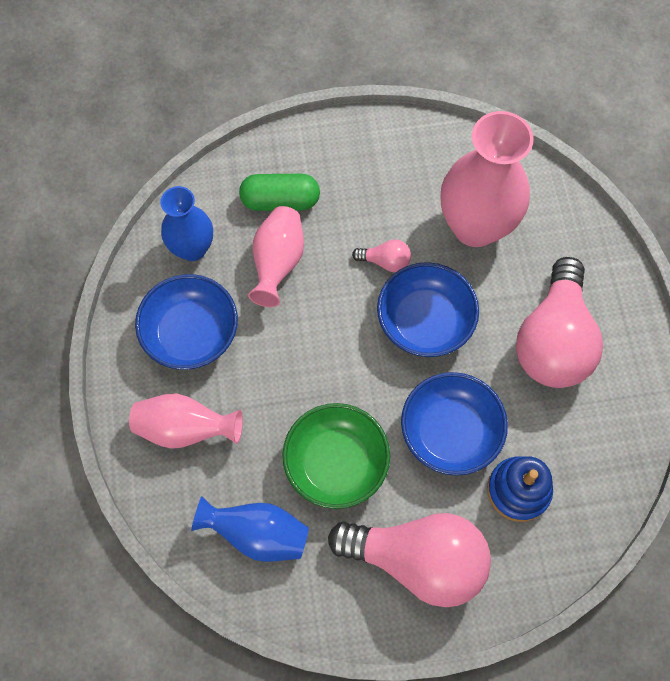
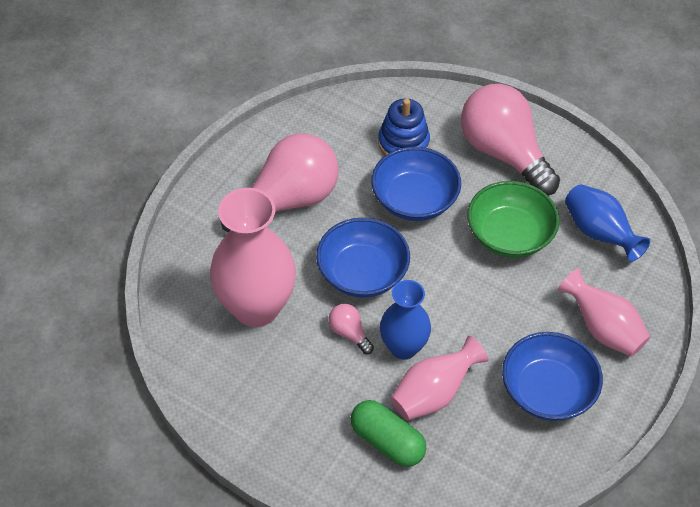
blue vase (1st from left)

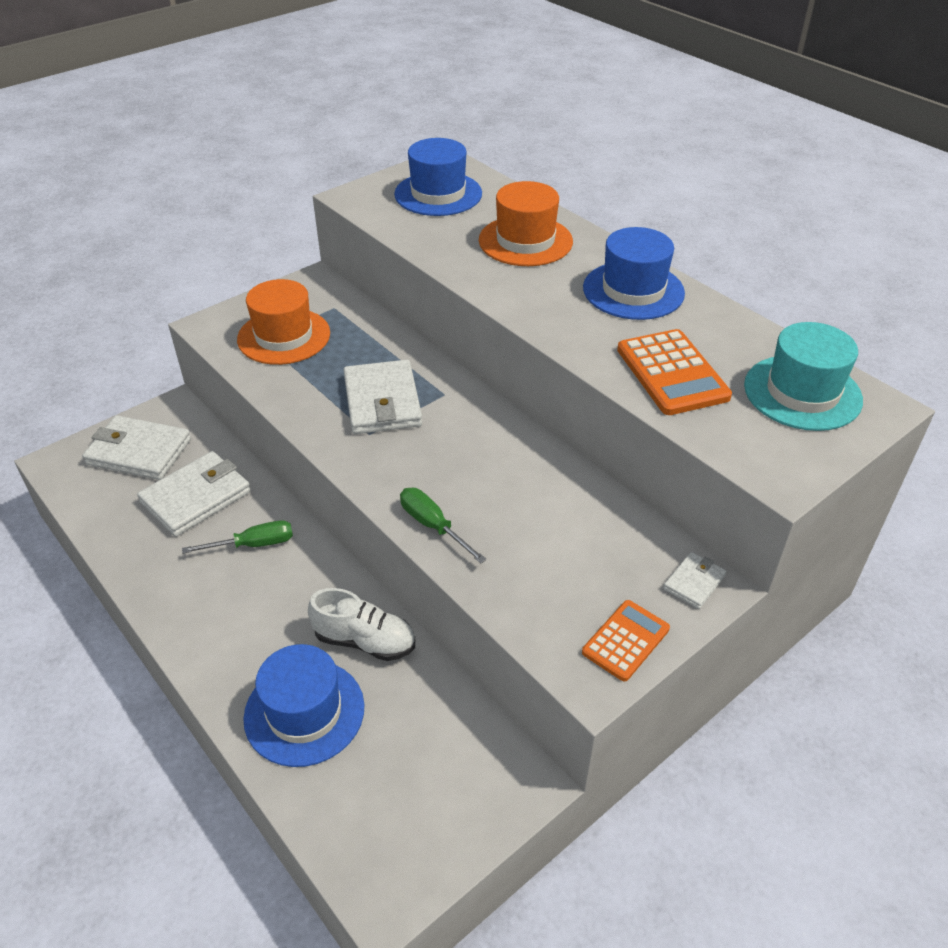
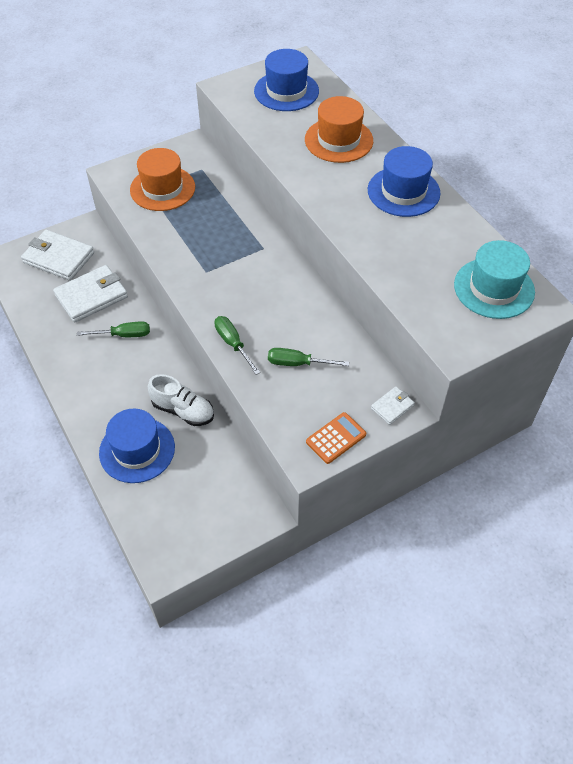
orange calculator (2nd from left in the first image)
white wallet (3rd from left in the first image)
green screwdriver (3rd from left)

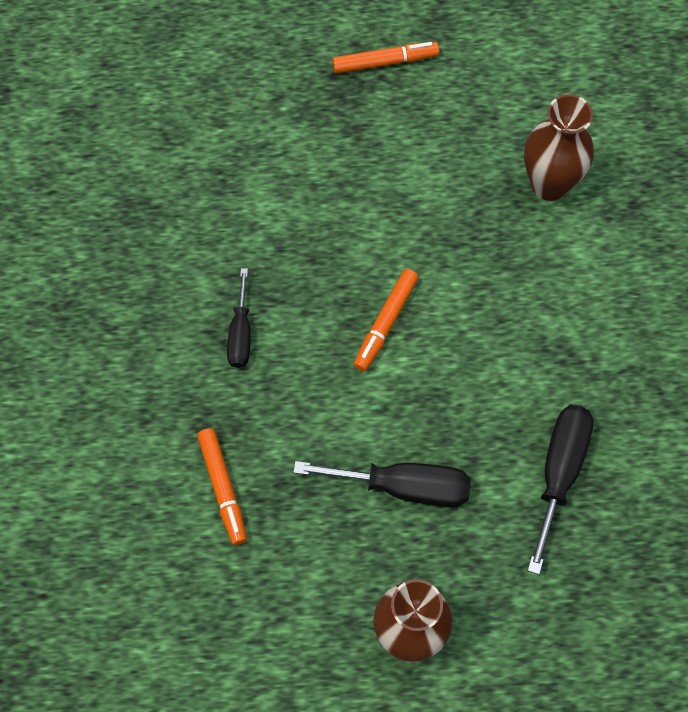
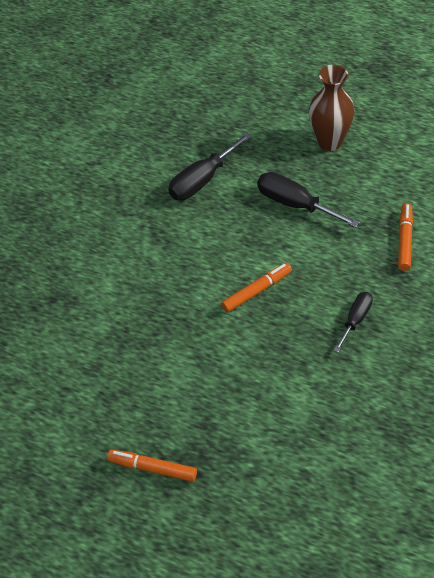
brown vase (2nd from left in the first image)

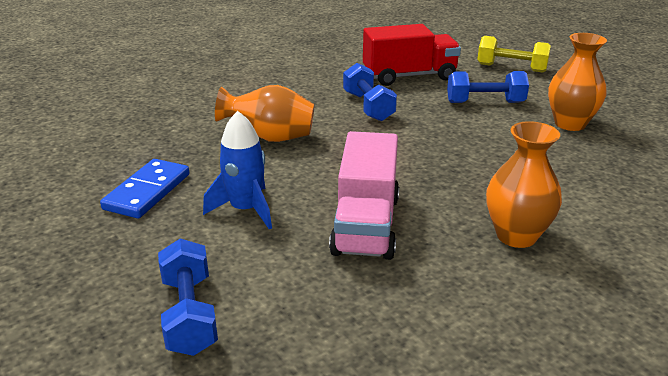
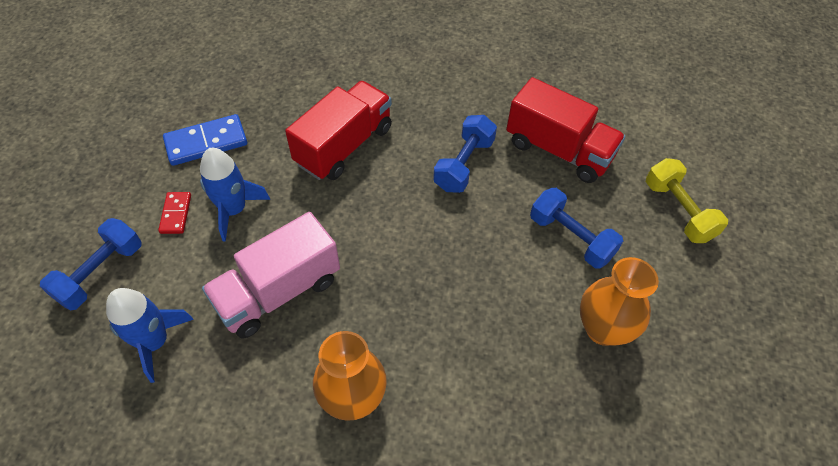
red truck (1st from left)
red domino
blue rocket (1st from left)

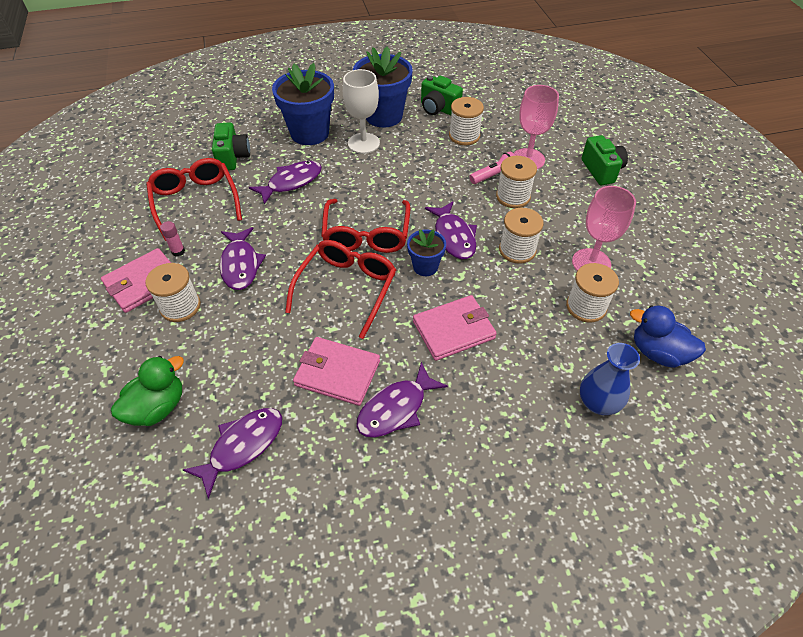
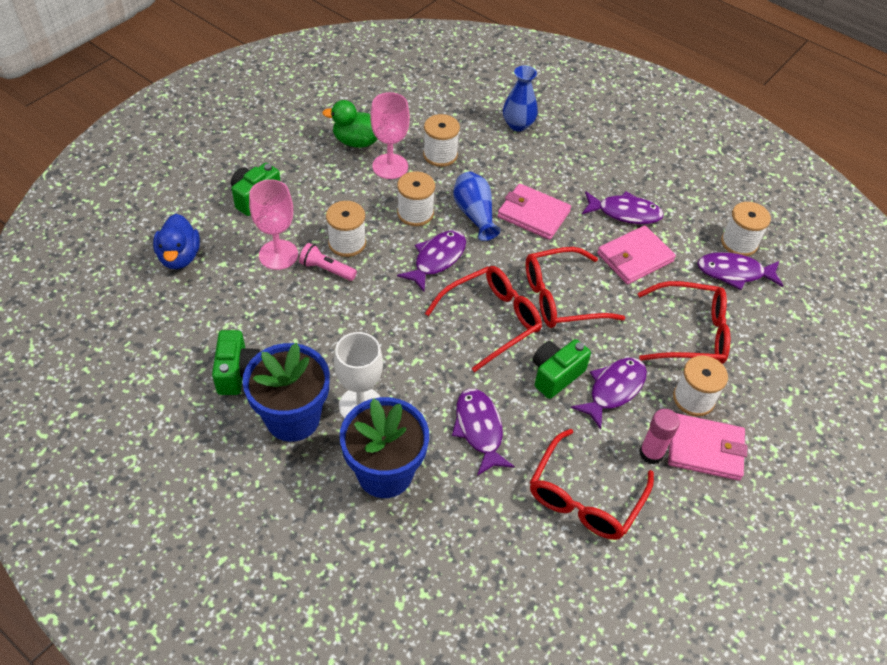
white spool (5th from left)
green camera (3rd from left)
purple fish (2nd from left)
pink glue stick
blue flower pot (3rd from left in the first image)
blue duck
pink wallet (2nd from left)
green duck
blue vase (1st from left)
red glasses (4th from left)

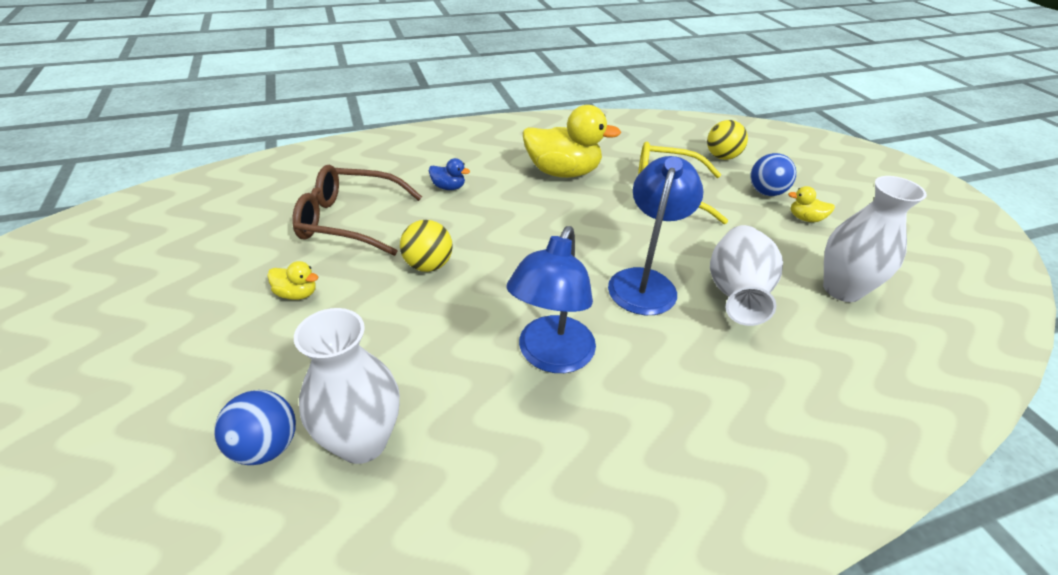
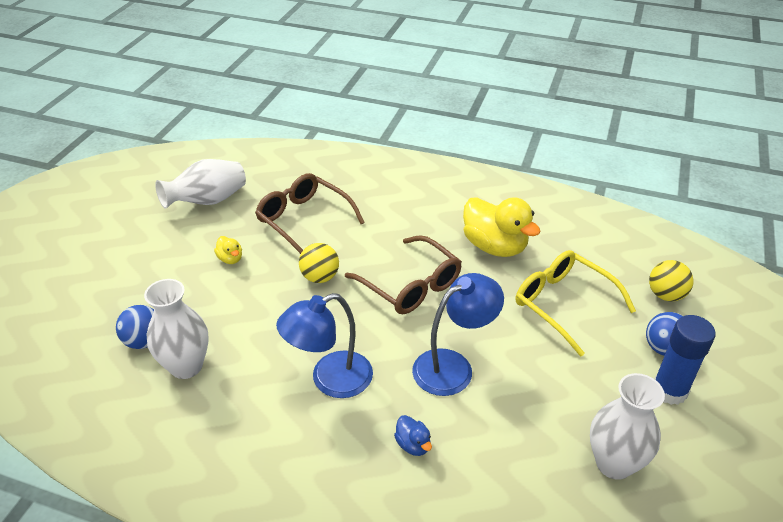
blue duck
blue glue stick
white vase (2nd from left)
brown glasses (2nd from left)

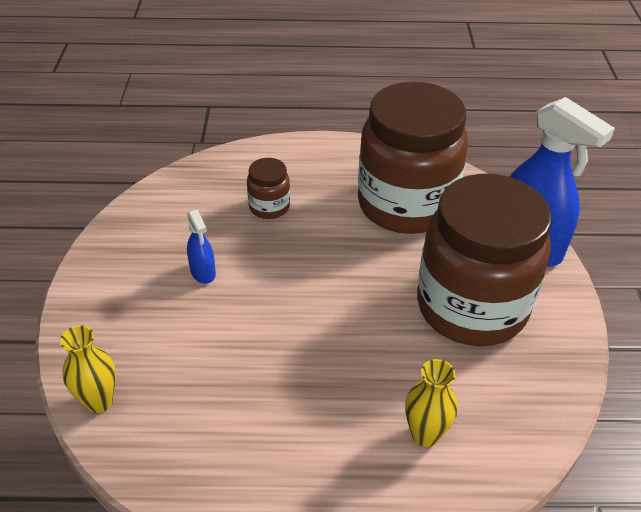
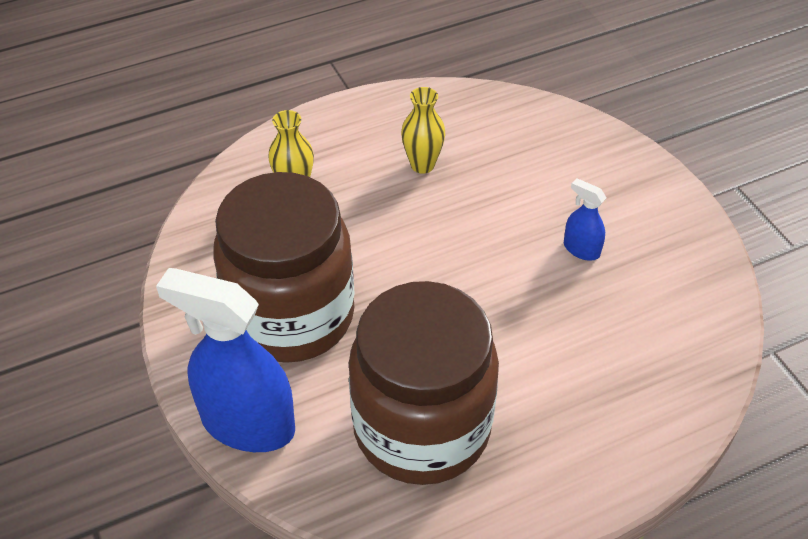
brown jar (1st from left in the first image)
yellow vase (2nd from left)

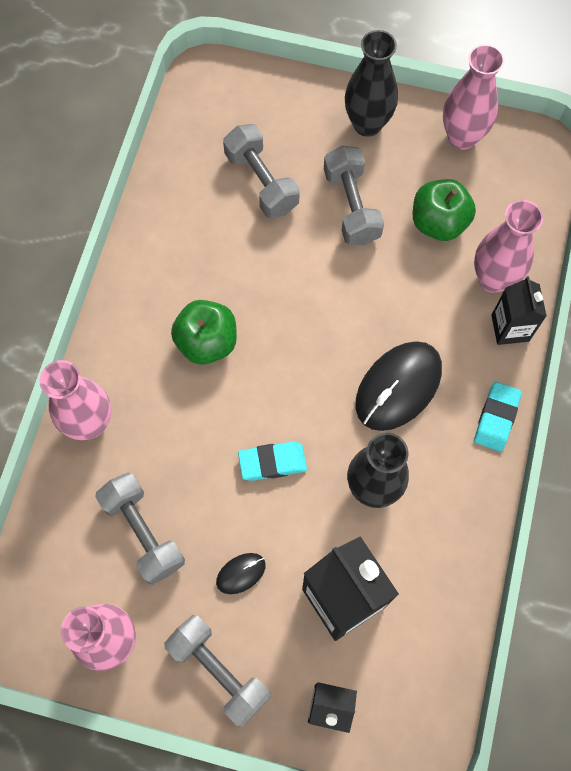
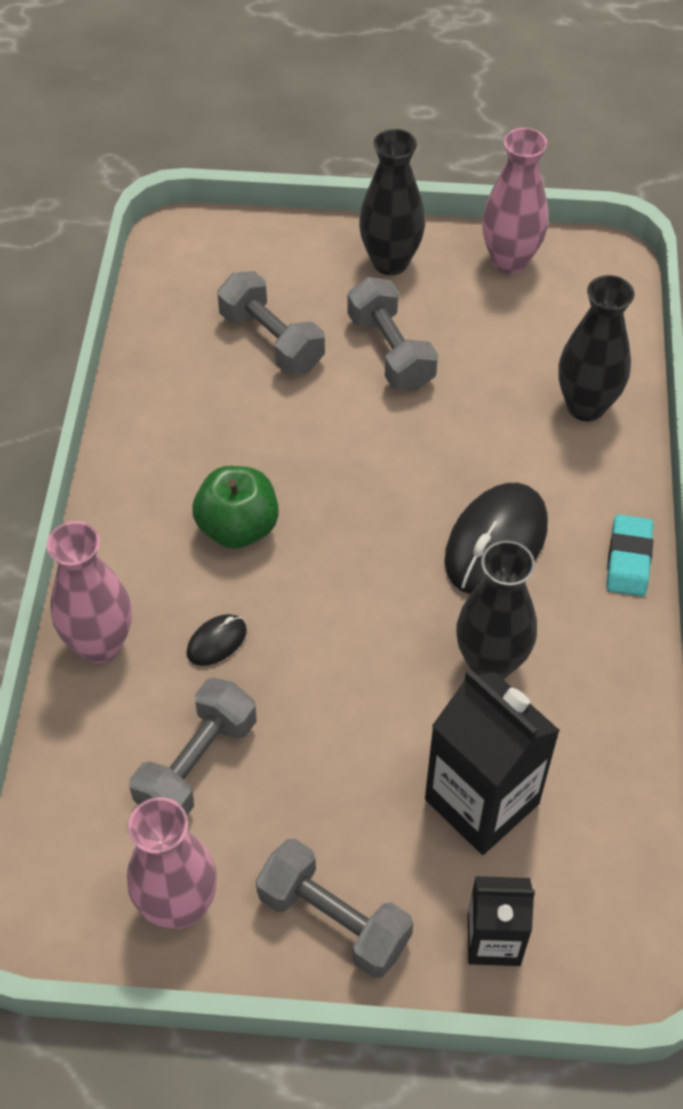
green apple (2nd from left in the first image)
black vase (3rd from left)
black carton (3rd from left in the first image)
turquoise eraser (1st from left in the first image)
grey dumbbell (1st from left)
black mouse (1st from left)

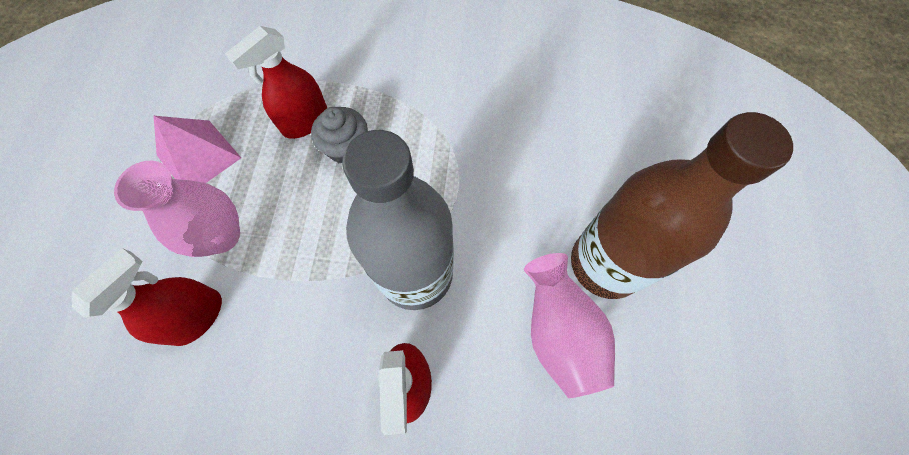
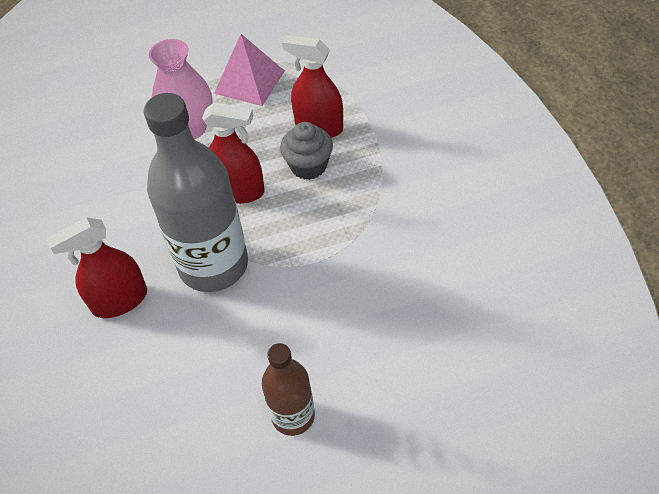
brown bottle
red spray bottle (2nd from left)
pink vase (2nd from left in the first image)

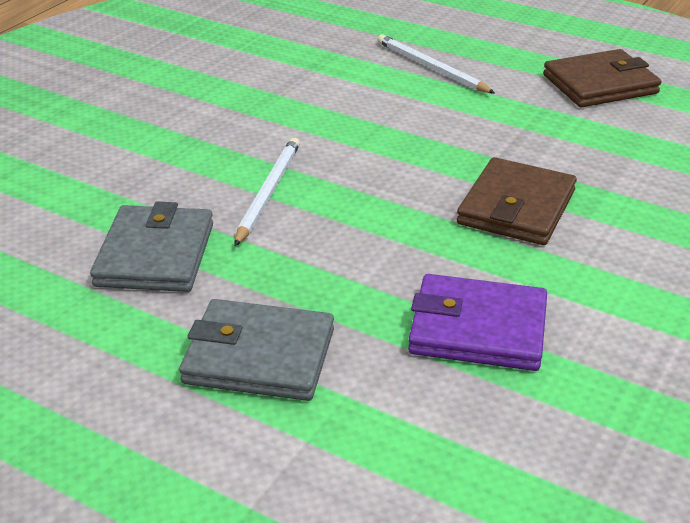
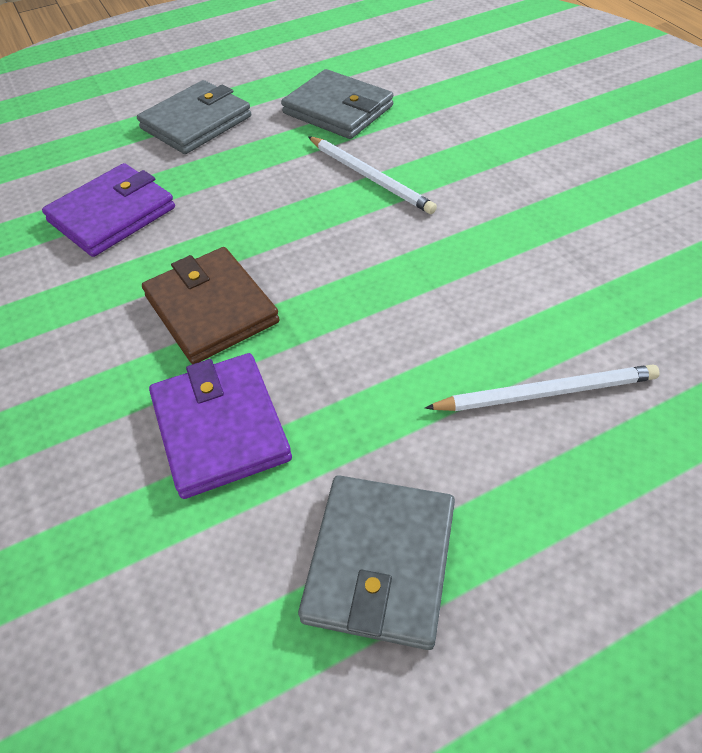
grey wallet (3rd from left)
purple wallet (2nd from left)

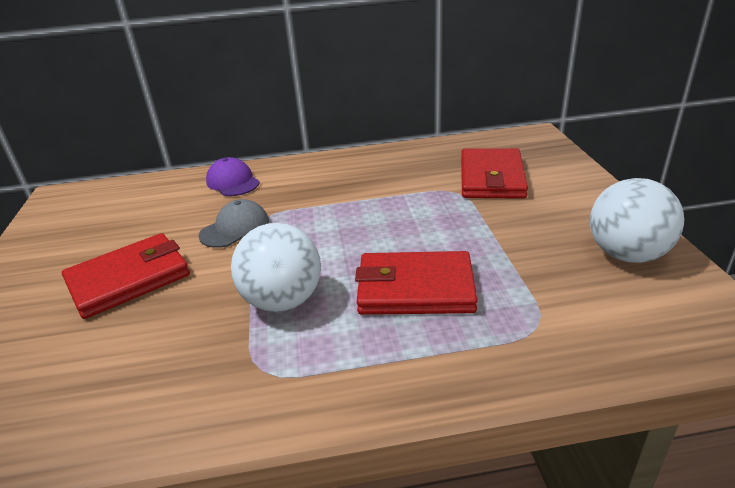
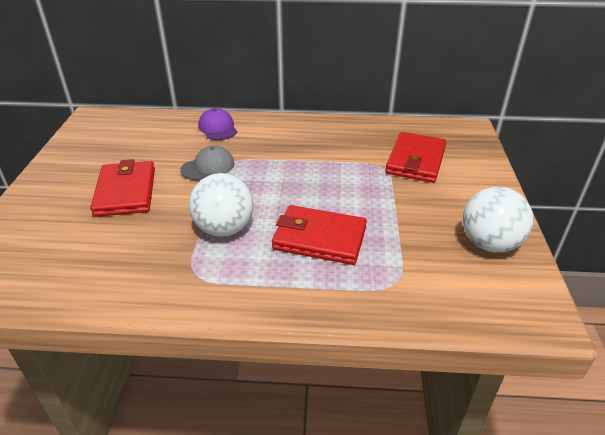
red wallet (1st from left)

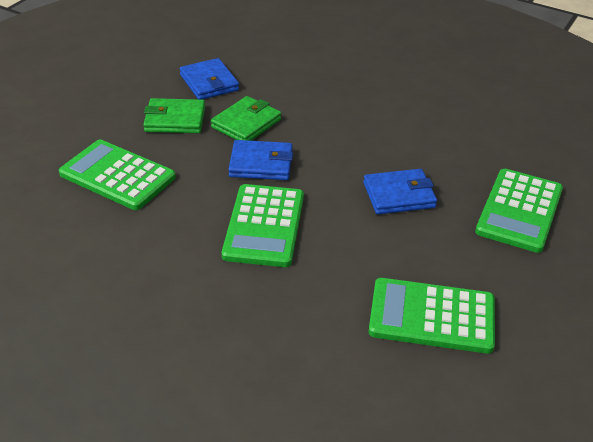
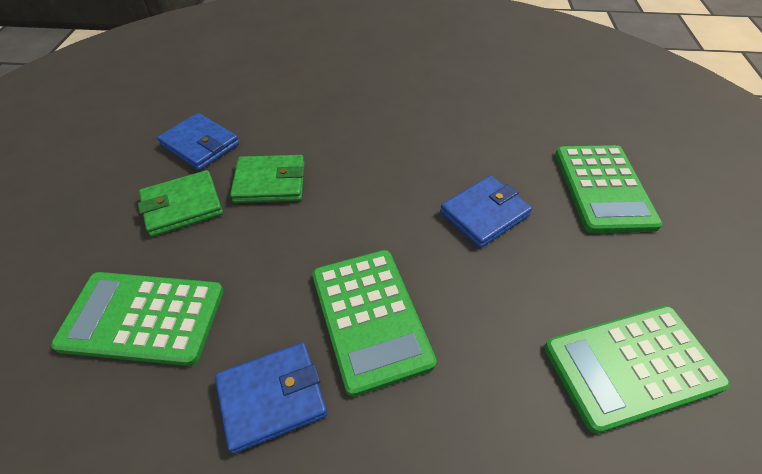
green wallet (2nd from left)
blue wallet (2nd from left)

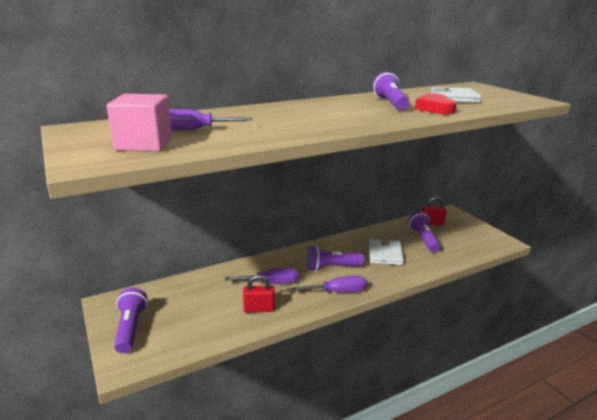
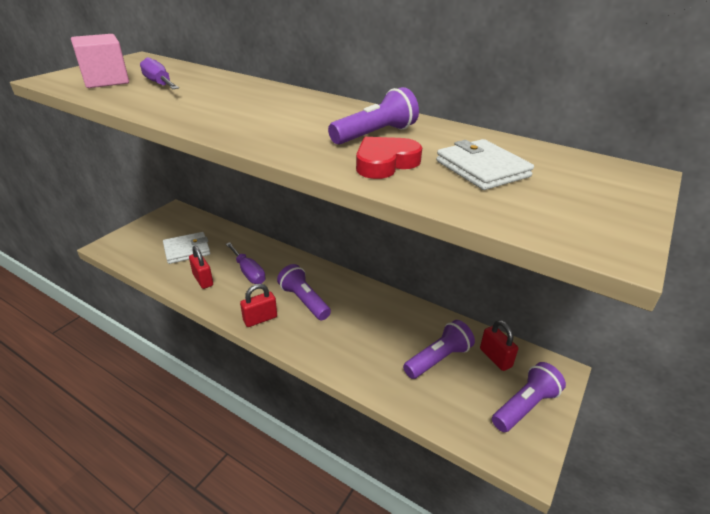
white wallet (1st from left)
red padlock (2nd from left)
purple flashlight (4th from left)

